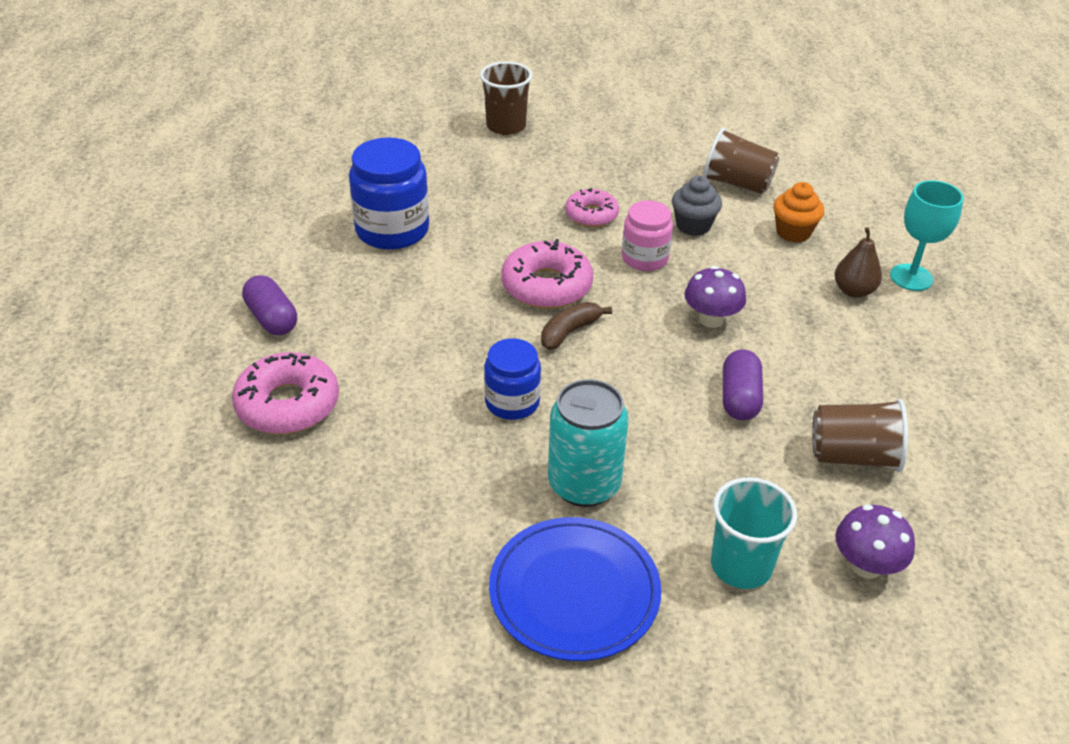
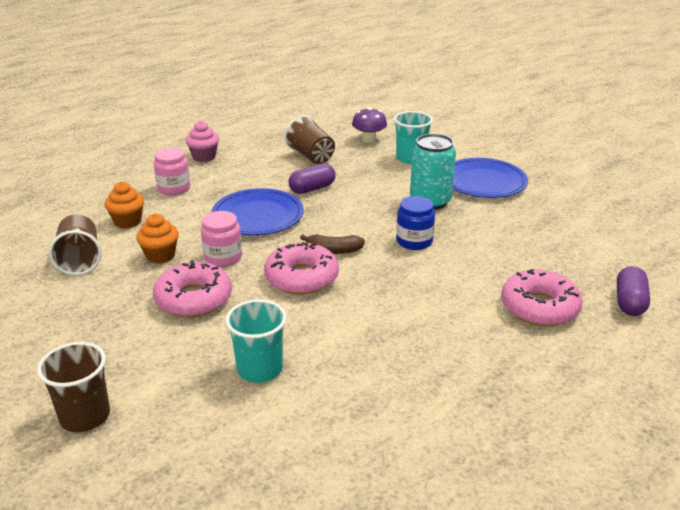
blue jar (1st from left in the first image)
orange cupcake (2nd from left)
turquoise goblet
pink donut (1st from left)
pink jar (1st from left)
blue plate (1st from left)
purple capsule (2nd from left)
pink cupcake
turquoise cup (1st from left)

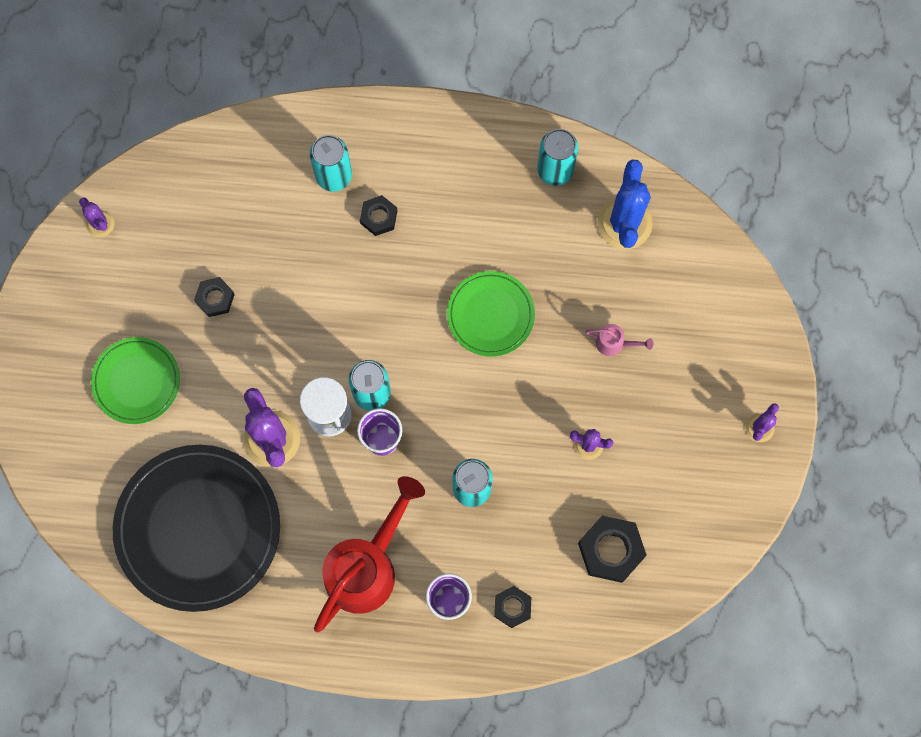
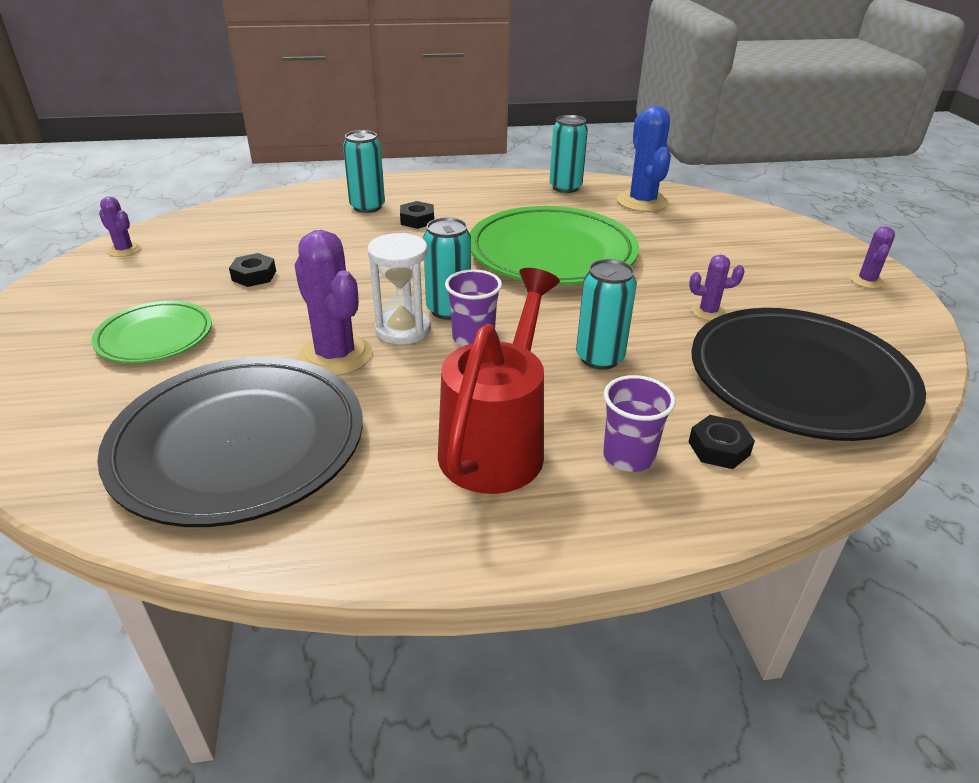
green plate (2nd from left)
pink watering can
black plate (2nd from left)

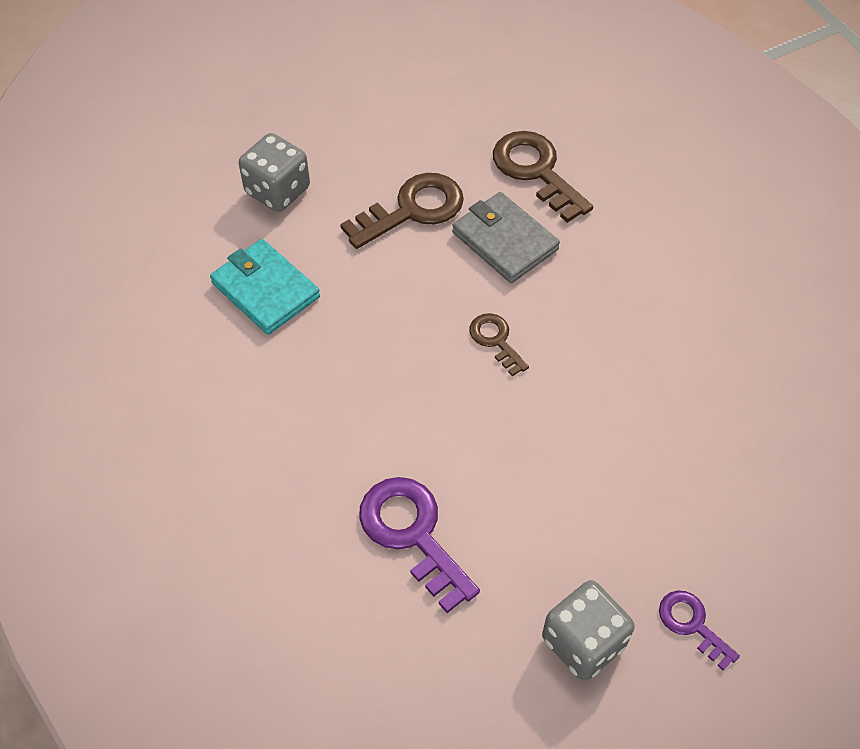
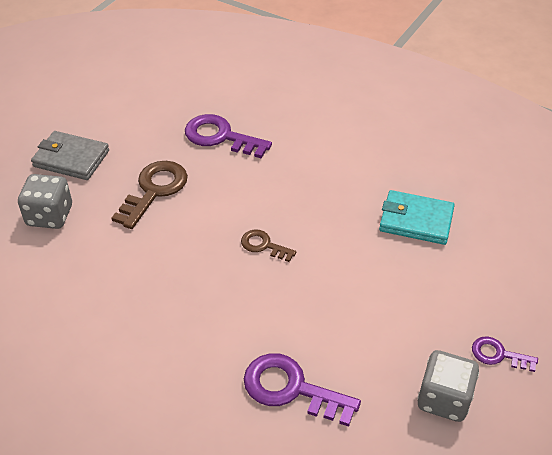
purple key (1st from left)
grey wallet
turquoise wallet

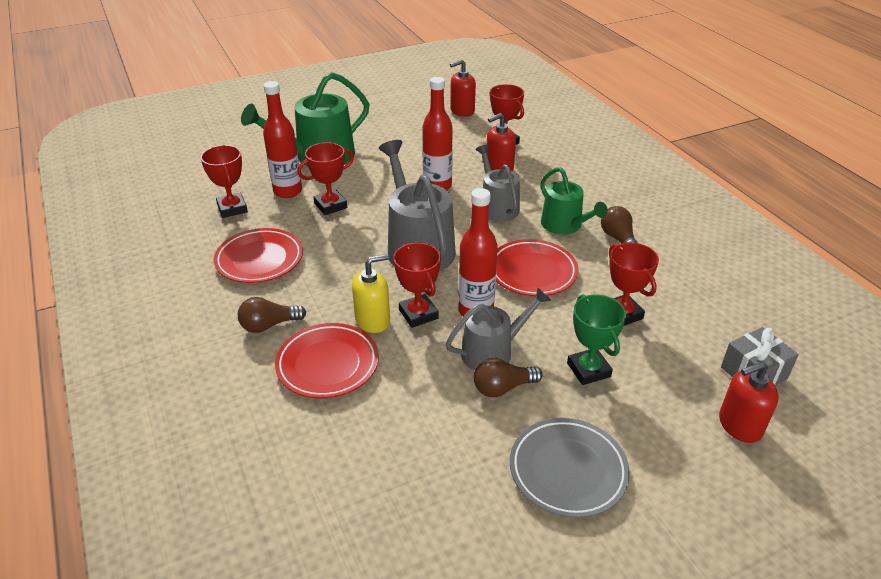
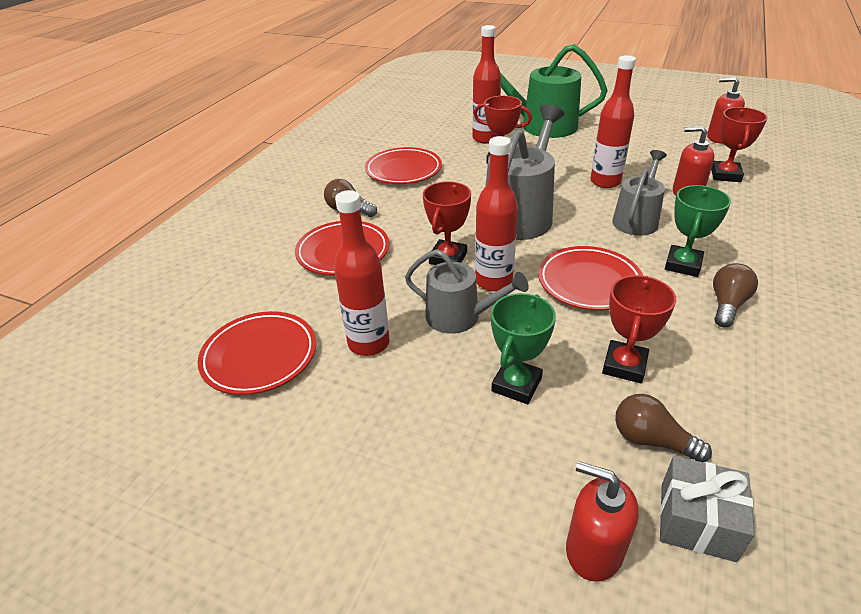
red trophy (1st from left in the first image)
green trophy (2nd from left)
yellow soap dispenser
brown light bulb (2nd from left)
grey plate
red bottle (1st from left)
red plate (1st from left)

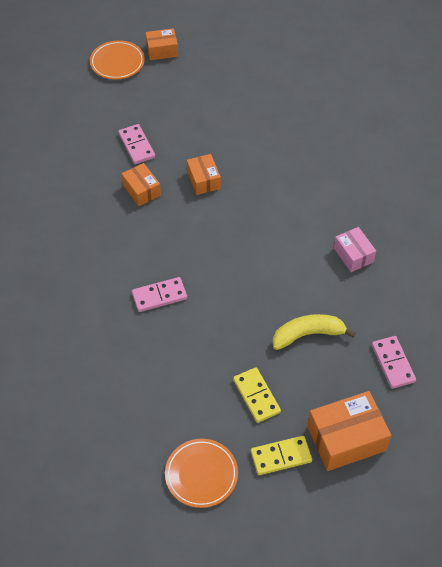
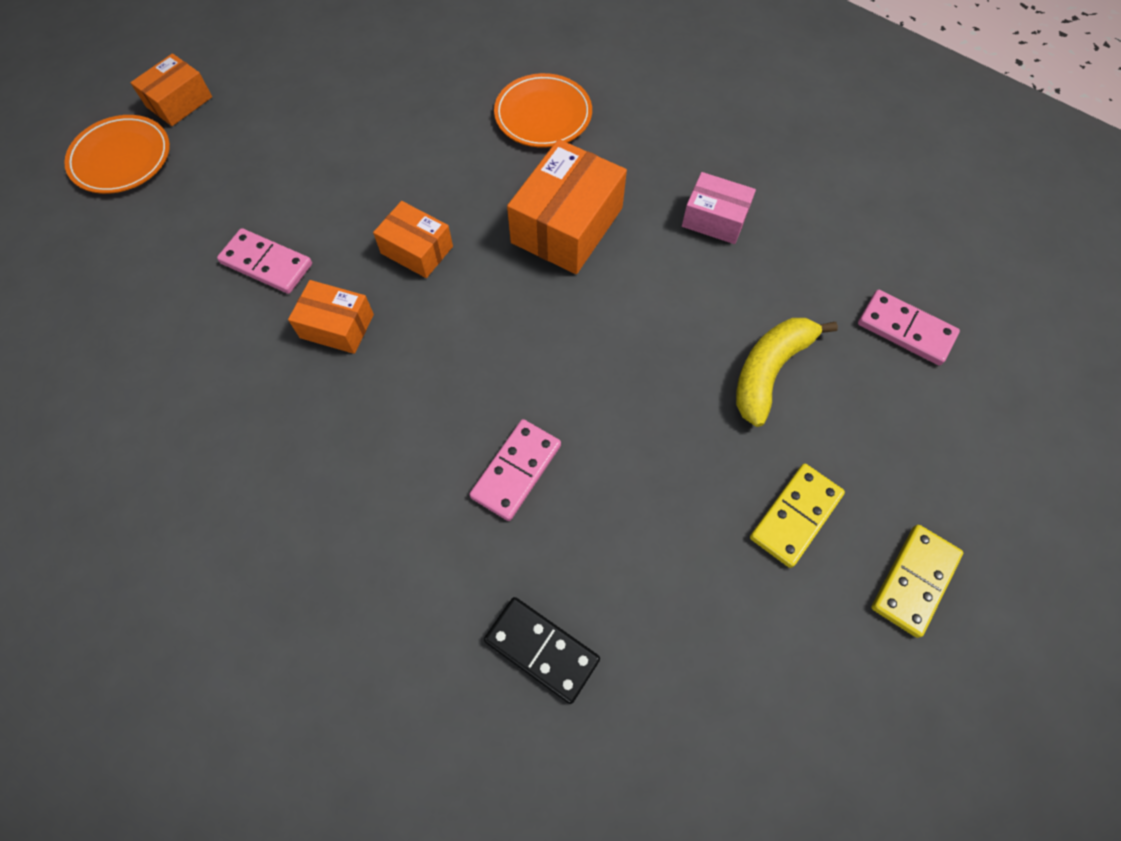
yellow domino (1st from left)
orange box (4th from left)
orange plate (2nd from left)
black domino

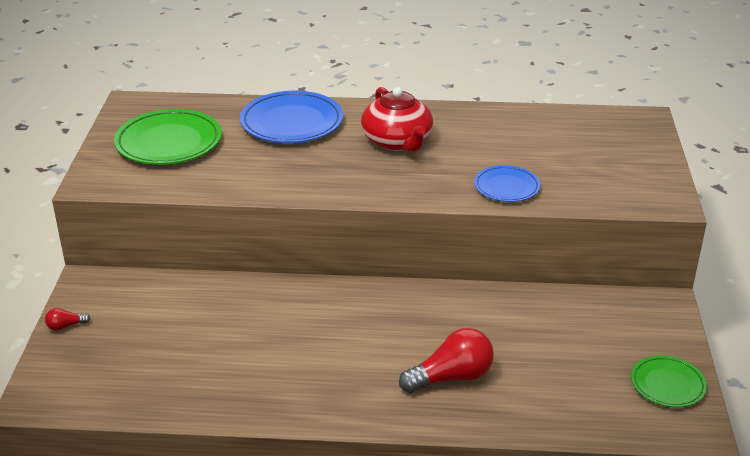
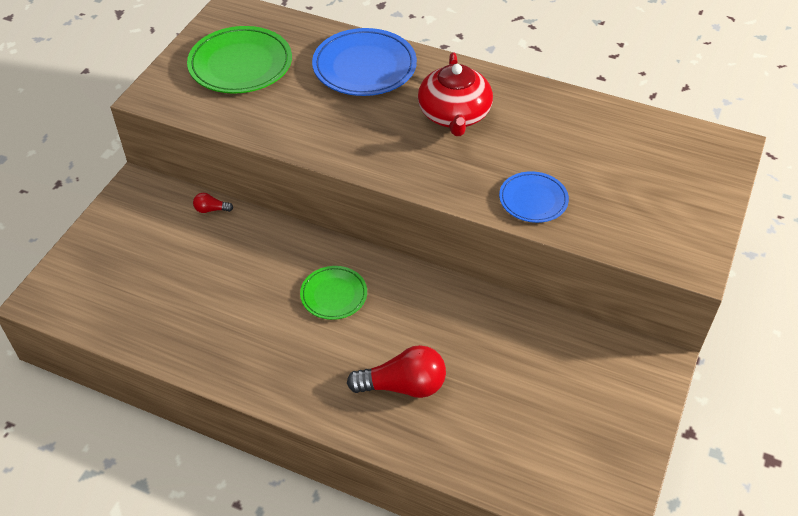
red light bulb (1st from left)
green plate (2nd from left)

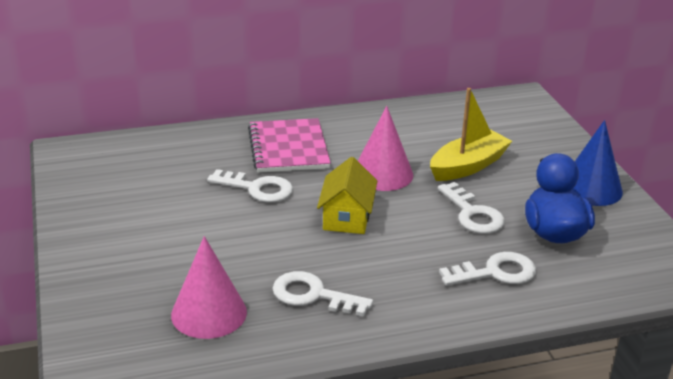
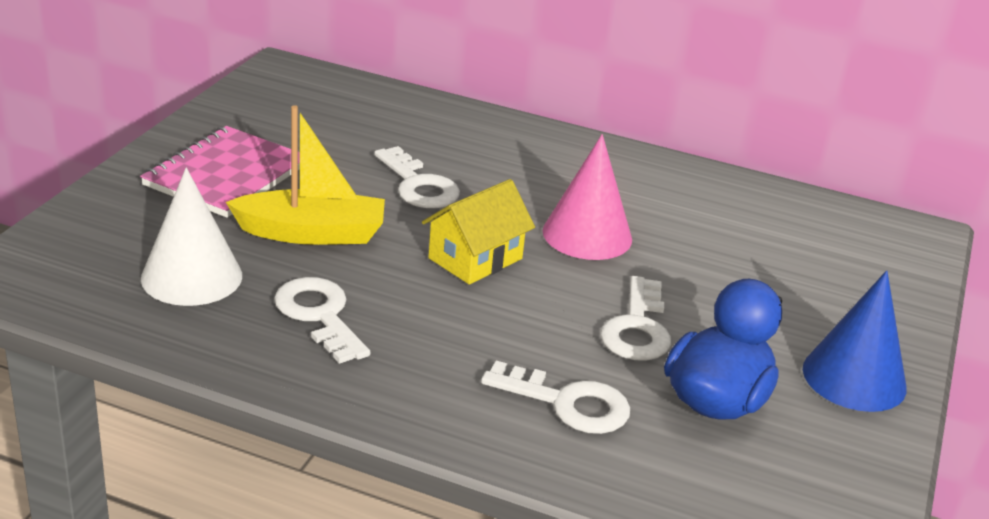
yellow boat
pink notebook
white cone

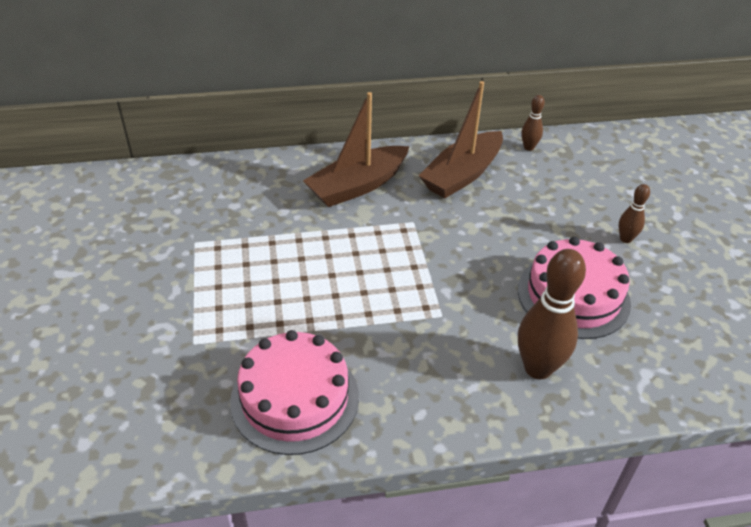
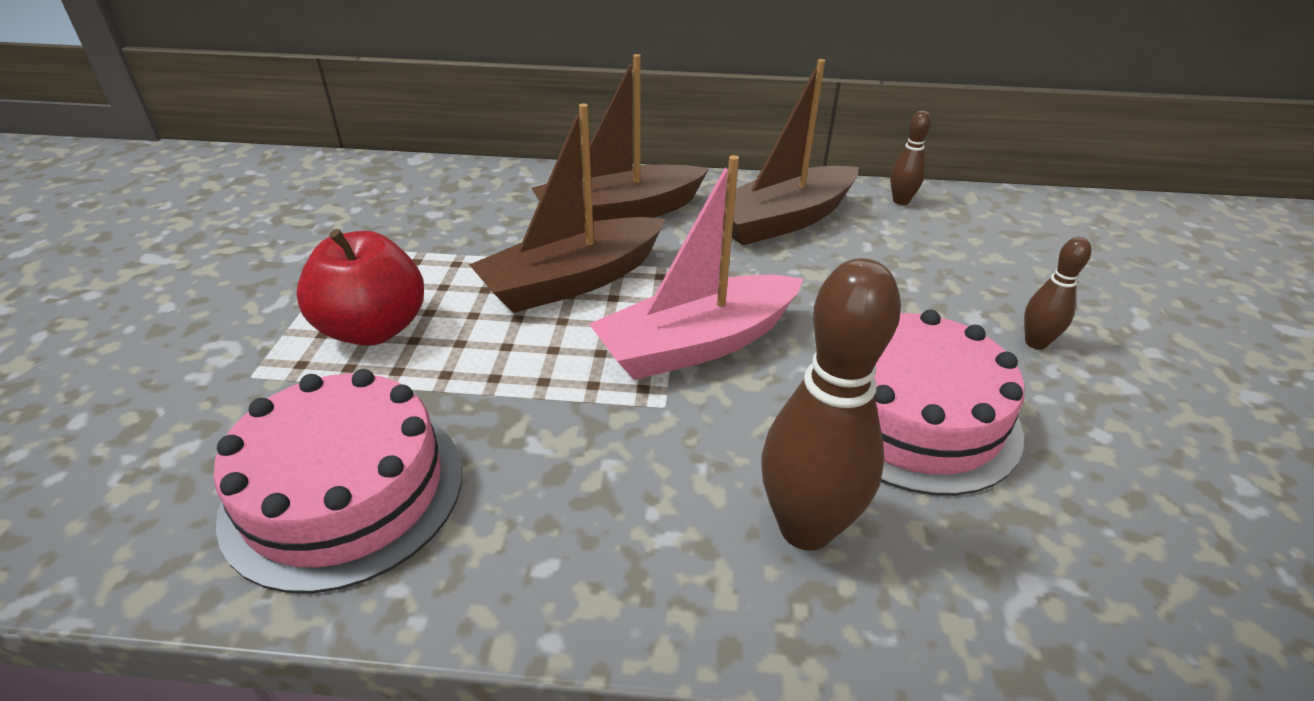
brown boat (1st from left)
pink boat
red apple

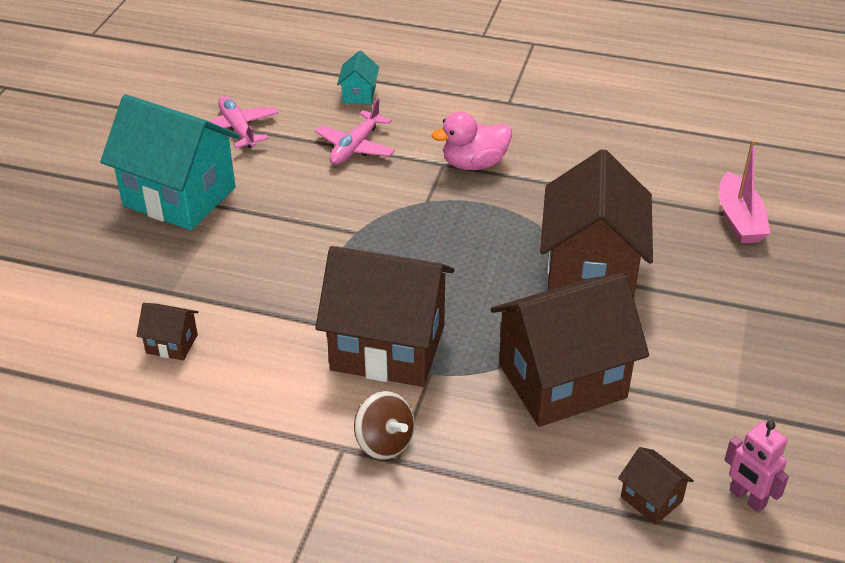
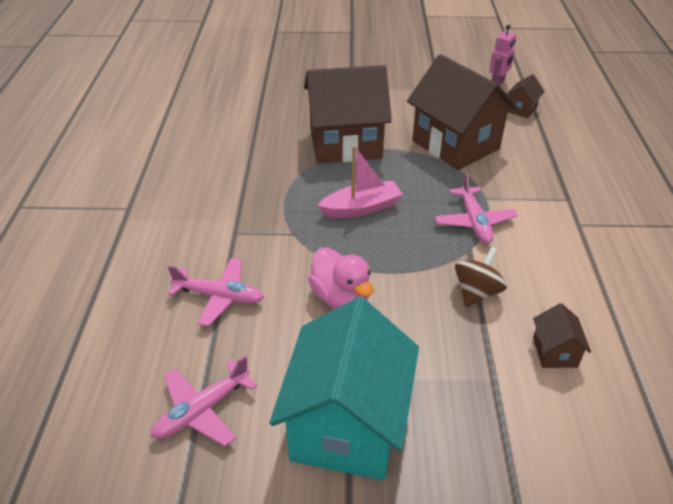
turquoise house (2nd from left in the first image)
pink duck
pink boat
pink plane (3rd from left)
brown spinning top

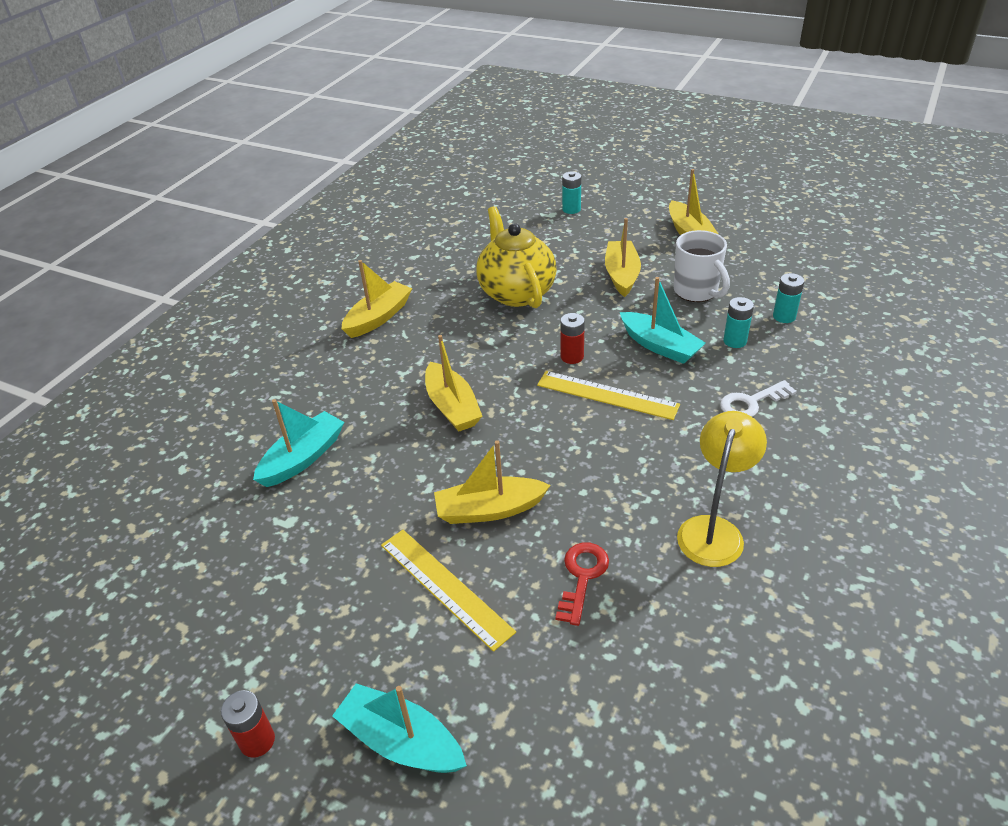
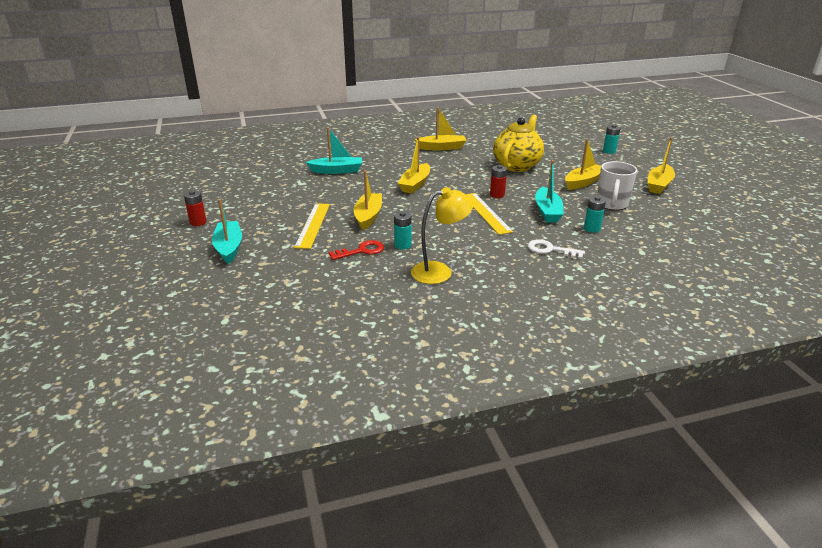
turquoise battery (1st from left)
yellow boat (1st from left)

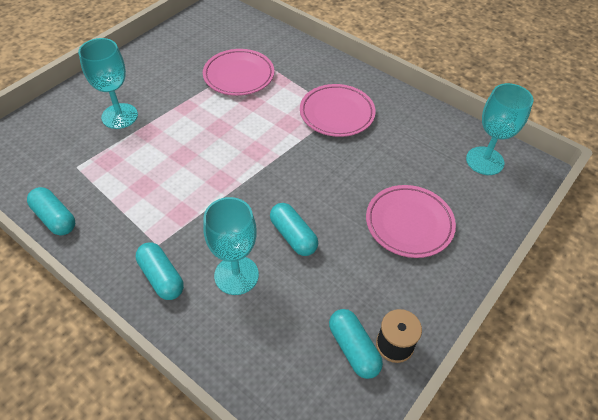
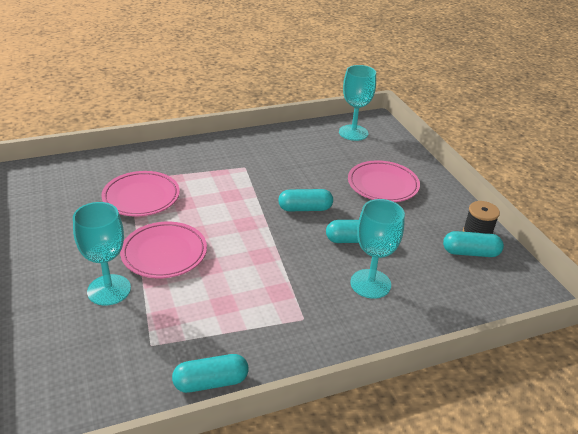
pink plate (2nd from left)
turquoise capsule (2nd from left)

